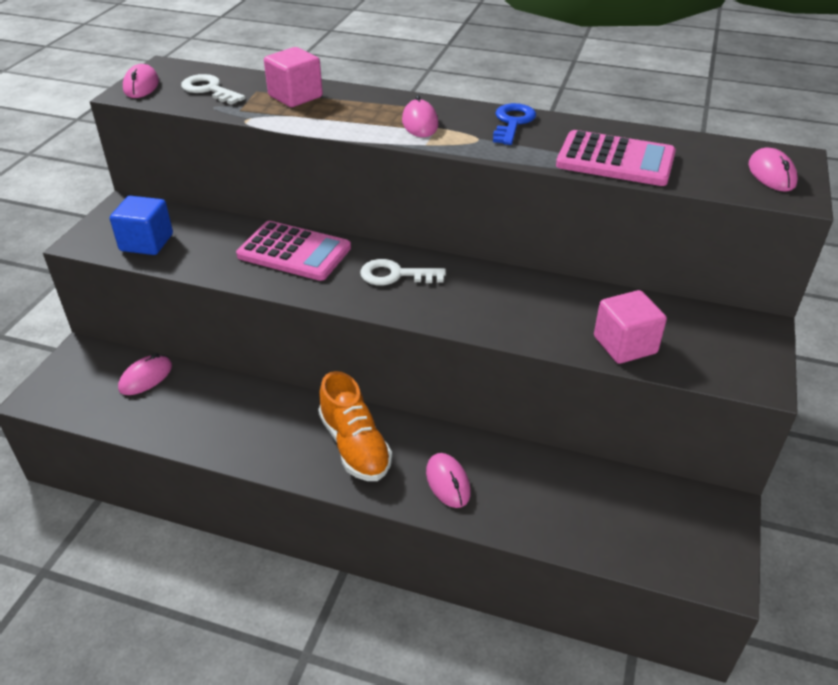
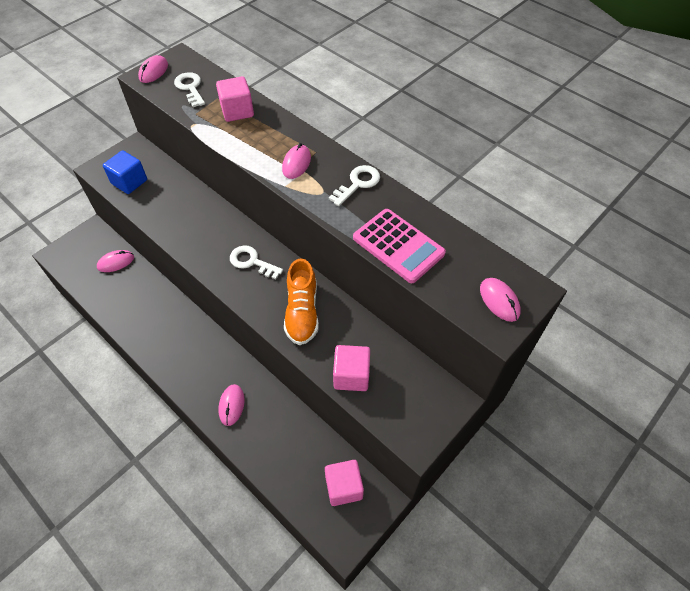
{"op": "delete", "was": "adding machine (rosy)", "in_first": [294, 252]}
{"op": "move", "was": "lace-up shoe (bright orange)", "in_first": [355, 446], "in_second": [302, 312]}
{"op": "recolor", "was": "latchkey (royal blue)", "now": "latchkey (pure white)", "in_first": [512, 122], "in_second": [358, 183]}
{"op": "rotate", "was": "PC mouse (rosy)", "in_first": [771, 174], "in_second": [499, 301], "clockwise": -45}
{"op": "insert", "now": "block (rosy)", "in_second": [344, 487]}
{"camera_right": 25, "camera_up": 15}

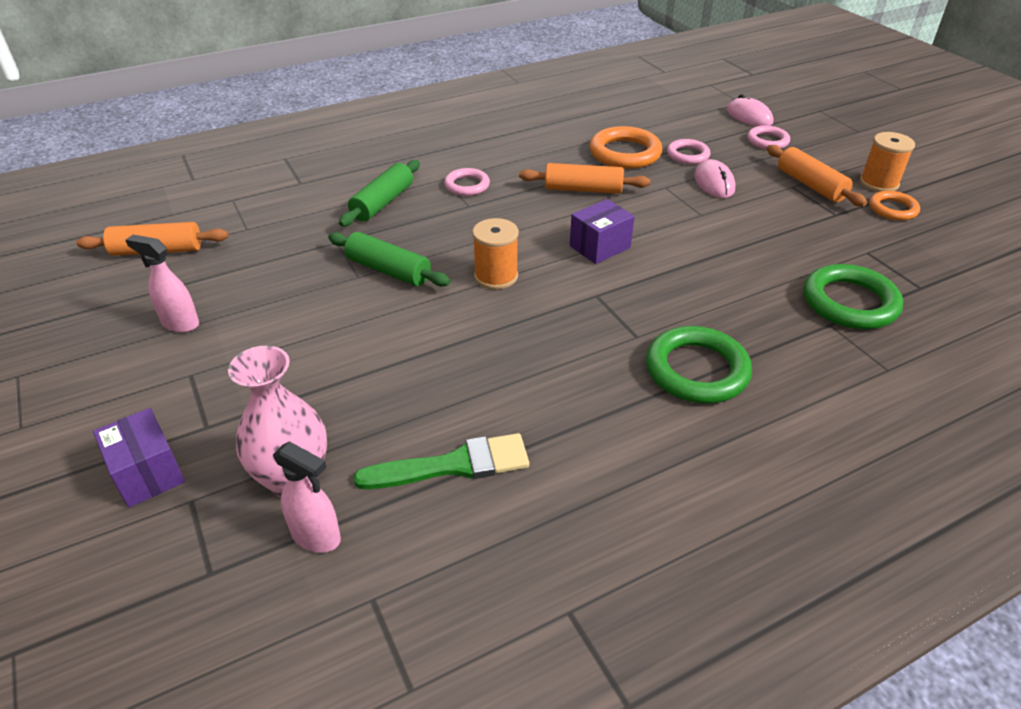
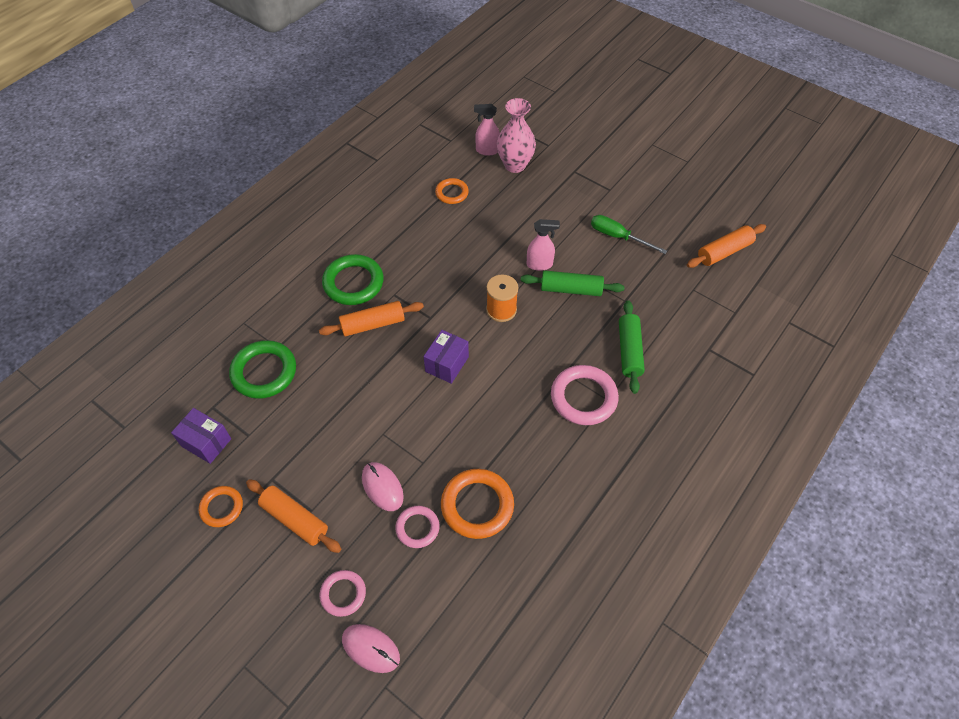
{"op": "move", "was": "box (violet)", "in_first": [148, 473], "in_second": [206, 442]}
{"op": "move", "was": "sprayer (rosy)", "in_first": [180, 323], "in_second": [540, 264]}
{"op": "replace", "was": "paintbrush (emerald)", "now": "hoop (bright orange)", "in_first": [453, 465], "in_second": [452, 193]}
{"op": "resize", "was": "hoop (rosy)", "in_first": [467, 185], "in_second": [583, 397], "ratio": 1.69}
{"op": "move", "was": "dough roller (bright orange)", "in_first": [583, 189], "in_second": [373, 324]}
{"op": "delete", "was": "reel of thread (bright orange)", "in_first": [879, 183]}
{"op": "insert", "now": "screwdriver (emerald)", "in_second": [618, 237]}
{"camera_right": 155, "camera_up": 15}

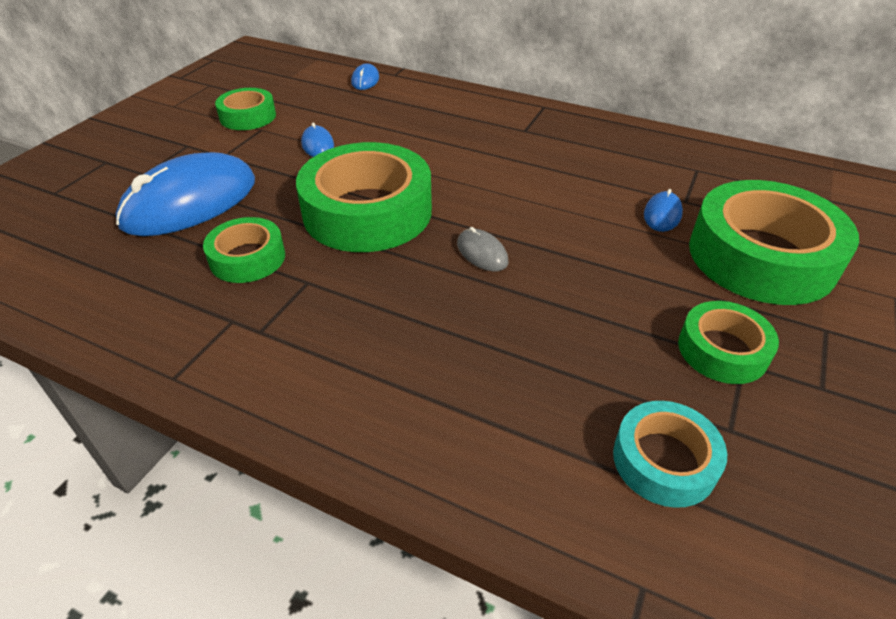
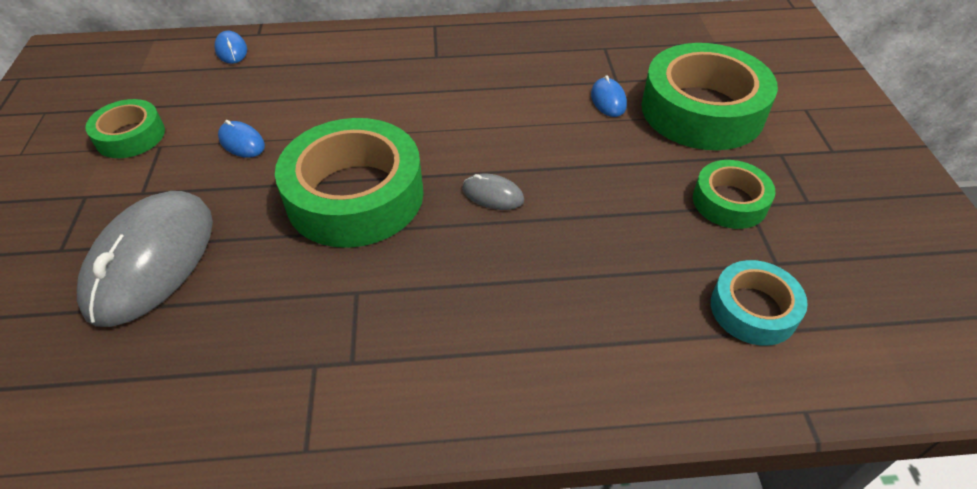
{"op": "recolor", "was": "PC mouse (royal blue)", "now": "PC mouse (gray)", "in_first": [190, 202], "in_second": [151, 260]}
{"op": "delete", "was": "roll of tape (emerald)", "in_first": [247, 258]}
{"camera_right": -30, "camera_up": 5}

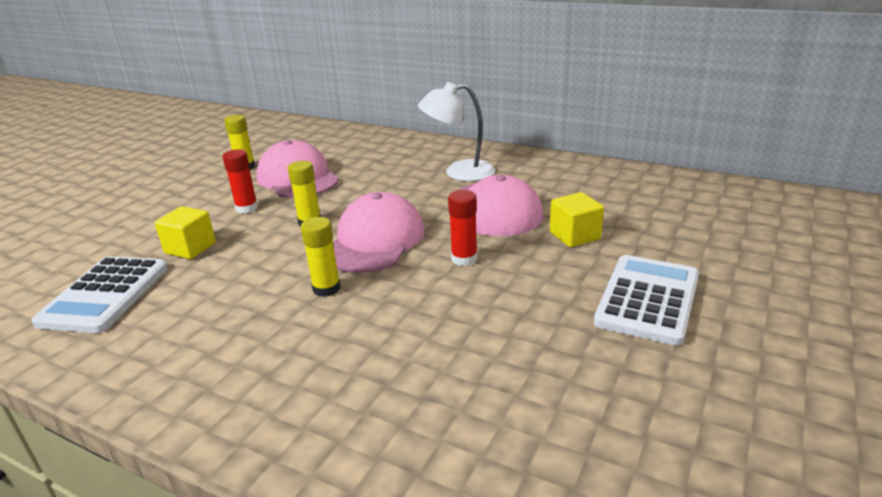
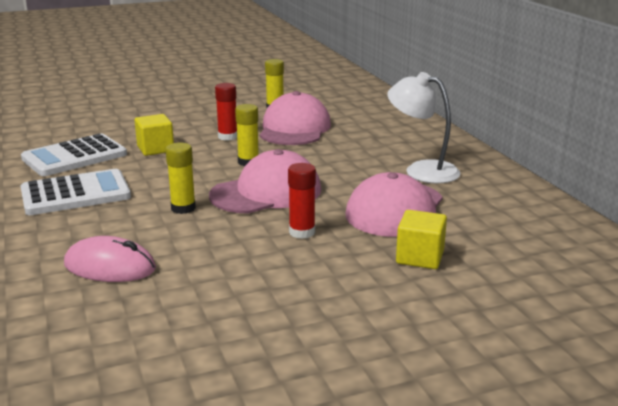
{"op": "move", "was": "adding machine (pure white)", "in_first": [648, 299], "in_second": [75, 194]}
{"op": "insert", "now": "PC mouse (rosy)", "in_second": [110, 266]}
{"camera_right": 40, "camera_up": -5}

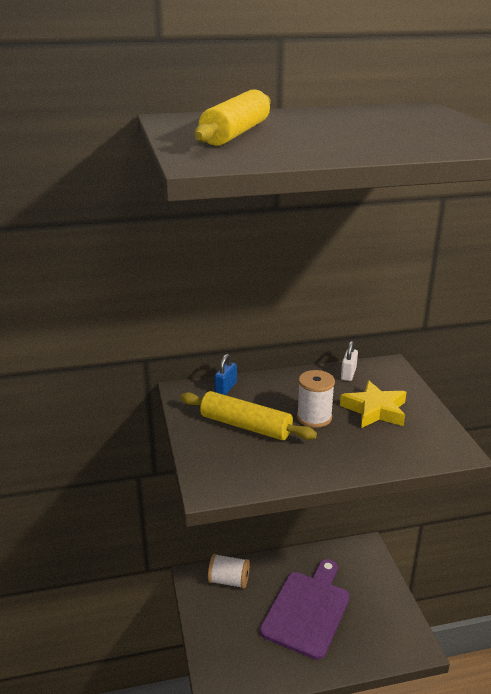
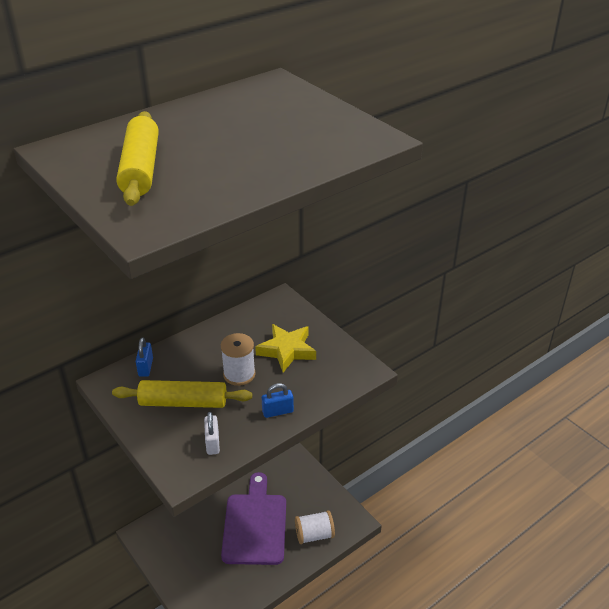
{"op": "move", "was": "reel of thread (pure white)", "in_first": [229, 580], "in_second": [314, 535]}
{"op": "move", "was": "small lock (pure white)", "in_first": [348, 374], "in_second": [212, 443]}
{"op": "insert", "now": "small lock (royal blue)", "in_second": [278, 411]}
{"camera_right": -25, "camera_up": 10}

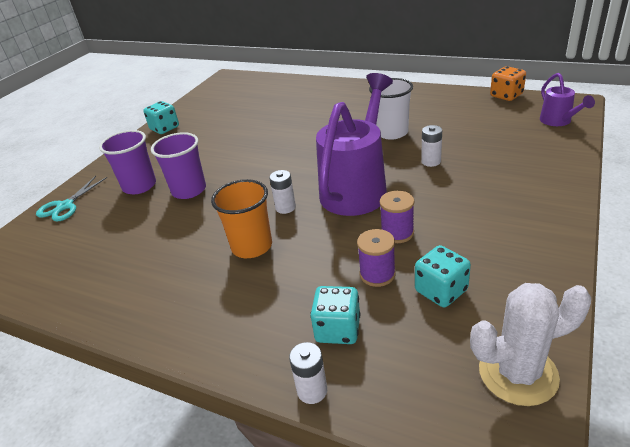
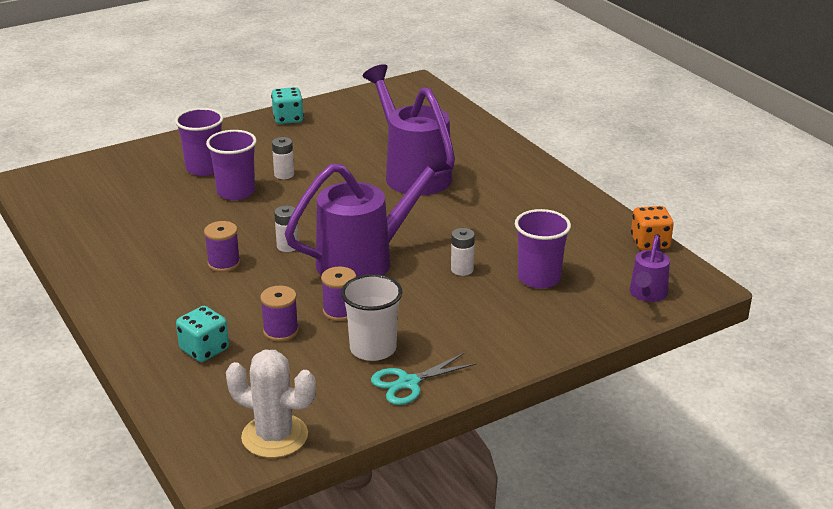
{"op": "move", "was": "scissors (aqua)", "in_first": [65, 206], "in_second": [408, 383]}
{"op": "replace", "was": "cup (bright orange)", "now": "reel of thread (violet)", "in_first": [252, 246], "in_second": [224, 263]}
{"op": "move", "was": "battery (pure white)", "in_first": [312, 390], "in_second": [284, 174]}
{"op": "move", "was": "cup (pure white)", "in_first": [392, 132], "in_second": [373, 349]}
{"op": "delete", "was": "game die (aqua)", "in_first": [441, 291]}
{"op": "insert", "now": "sprinkling can (violet)", "in_second": [413, 173]}
{"op": "insert", "now": "cup (violet)", "in_second": [539, 278]}
{"camera_right": 30, "camera_up": -5}

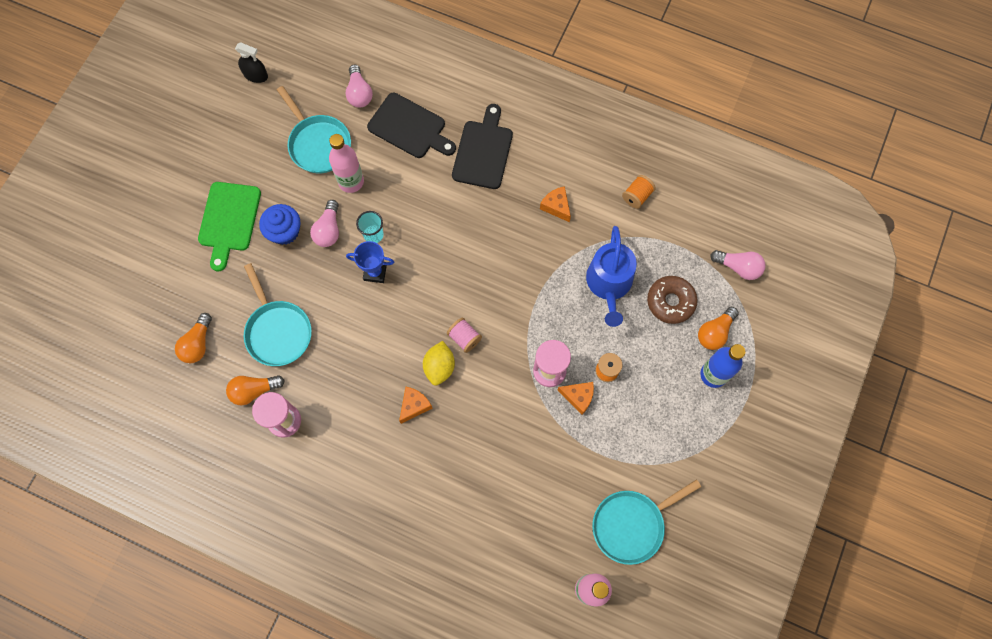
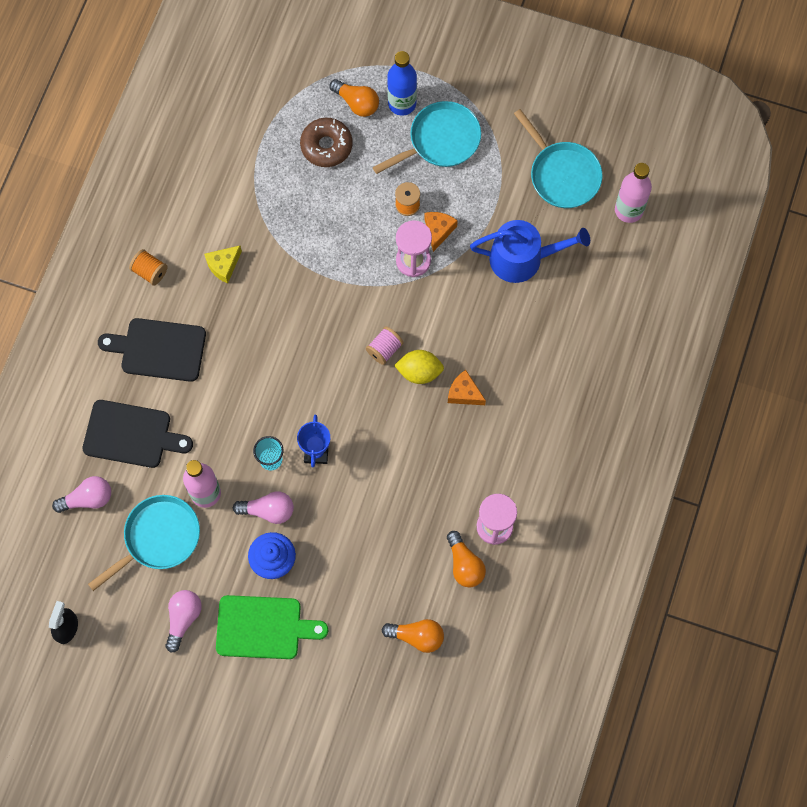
{"op": "move", "was": "pan (aqua)", "in_first": [277, 331], "in_second": [440, 141]}
{"op": "rotate", "was": "bread board (ebony)", "in_first": [410, 127], "in_second": [131, 434], "clockwise": 75}
{"op": "recolor", "was": "cheese (bright orange)", "now": "cheese (bright yellow)", "in_first": [556, 206], "in_second": [223, 266]}
{"op": "move", "was": "sprinkling can (royal blue)", "in_first": [609, 284], "in_second": [522, 258]}
{"op": "move", "was": "reel of thread (bright orange)", "in_first": [637, 196], "in_second": [150, 271]}
{"op": "move", "was": "bulb (rosy)", "in_first": [738, 267], "in_second": [183, 619]}
{"camera_right": -95, "camera_up": 0}

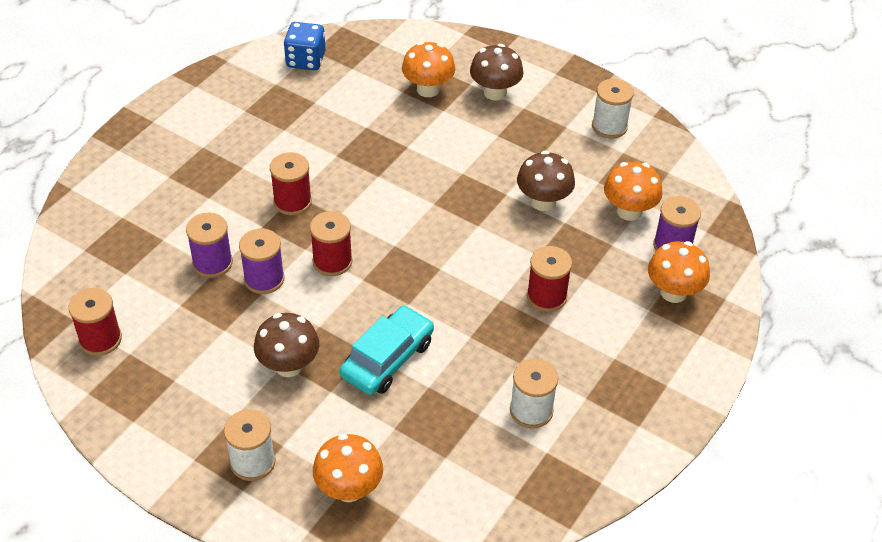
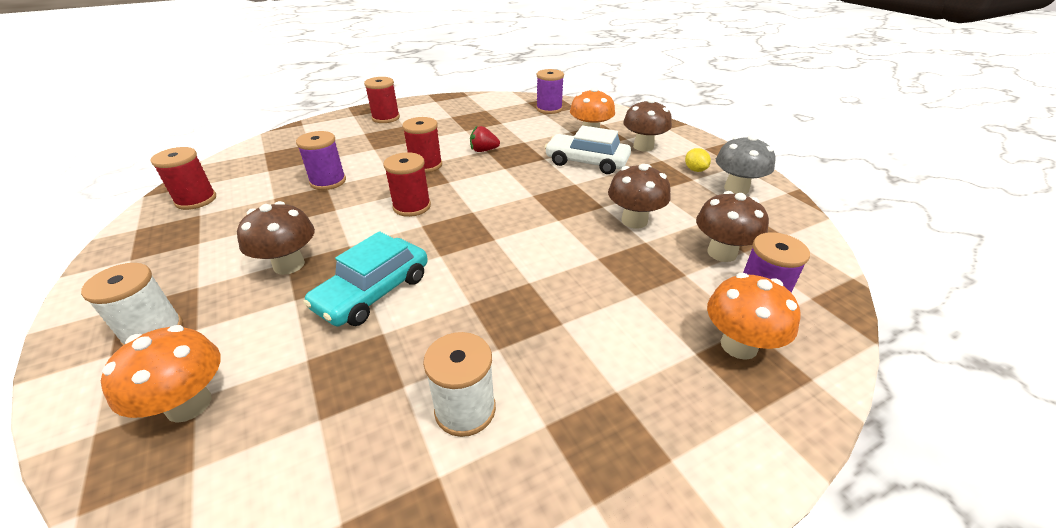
{"op": "move", "was": "reel of thread (violet)", "in_first": [264, 279], "in_second": [549, 109]}
{"op": "delete", "was": "game die (royal blue)", "in_first": [305, 60]}
{"op": "rotate", "was": "automobile (aqua)", "in_first": [387, 359], "in_second": [373, 292], "clockwise": 150}
{"op": "move", "was": "reel of thread (scarlet)", "in_first": [546, 296], "in_second": [386, 118]}
{"op": "replace", "was": "reel of thread (pure white)", "now": "fungus (gray)", "in_first": [609, 126], "in_second": [736, 188]}
{"op": "recolor", "was": "fungus (bright orange)", "now": "fungus (brown)", "in_first": [629, 211], "in_second": [722, 253]}
{"op": "insert", "now": "berry (scarlet)", "in_second": [483, 150]}
{"op": "insert", "now": "automobile (pure white)", "in_second": [586, 162]}
{"op": "insert", "now": "citrus fruit (bright yellow)", "in_second": [695, 170]}
{"camera_right": 30, "camera_up": -10}

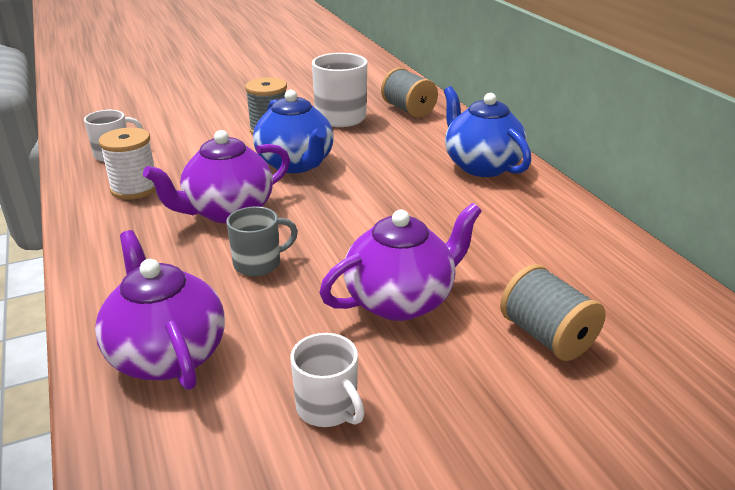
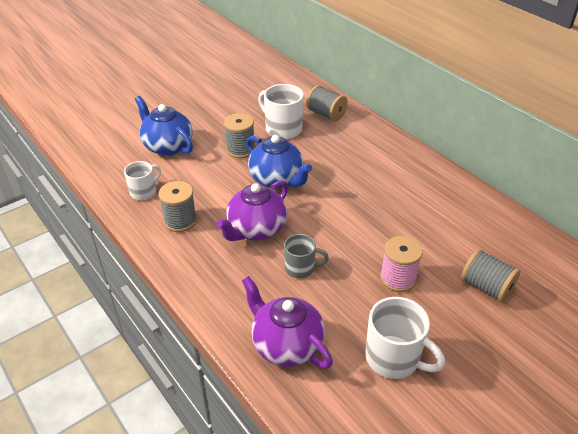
{"op": "recolor", "was": "reel of thread (pure white)", "now": "reel of thread (gray)", "in_first": [134, 188], "in_second": [180, 221]}
{"op": "rotate", "was": "coffee mug (gray)", "in_first": [259, 264], "in_second": [301, 268], "clockwise": 45}
{"op": "resize", "was": "coffee mug (pure white)", "in_first": [328, 408], "in_second": [394, 358], "ratio": 1.59}
{"op": "replace", "was": "teapot (violet)", "now": "reel of thread (rosy)", "in_first": [401, 300], "in_second": [398, 278]}
{"op": "move", "was": "teapot (royal blue)", "in_first": [481, 166], "in_second": [167, 146]}
{"camera_right": -15, "camera_up": 10}

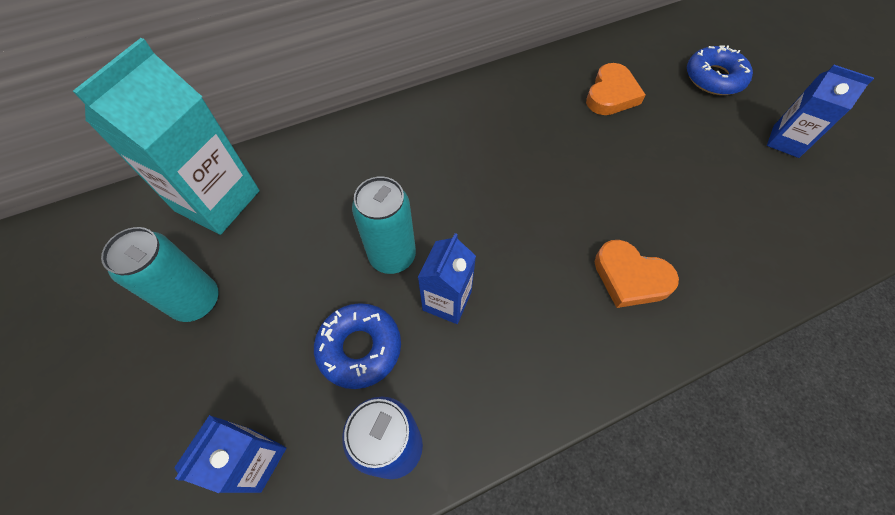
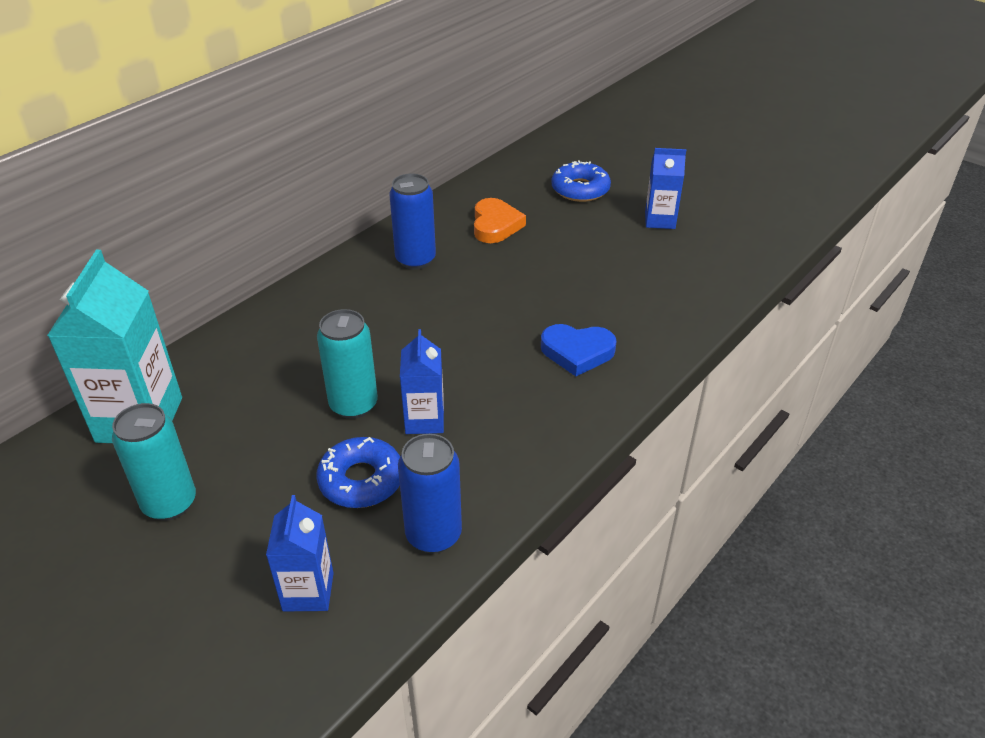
{"op": "recolor", "was": "heart (bright orange)", "now": "heart (royal blue)", "in_first": [630, 277], "in_second": [577, 352]}
{"op": "insert", "now": "can (royal blue)", "in_second": [415, 260]}
{"camera_right": -25, "camera_up": -20}

